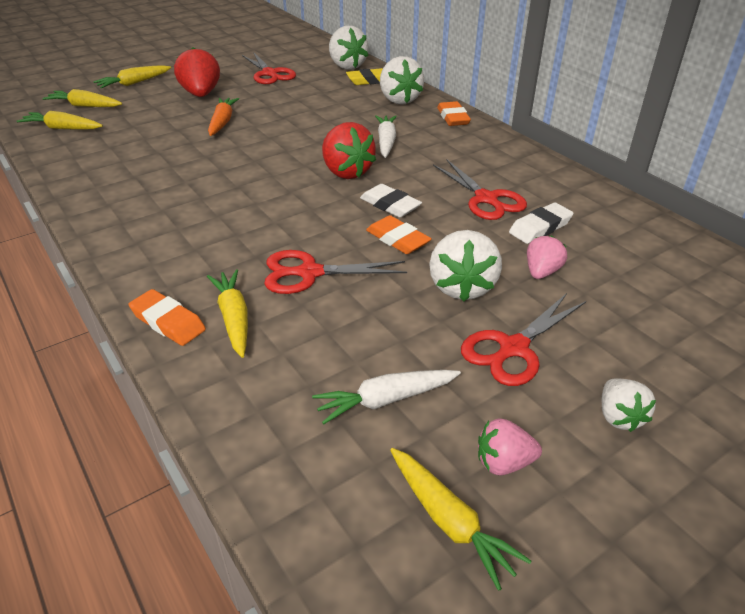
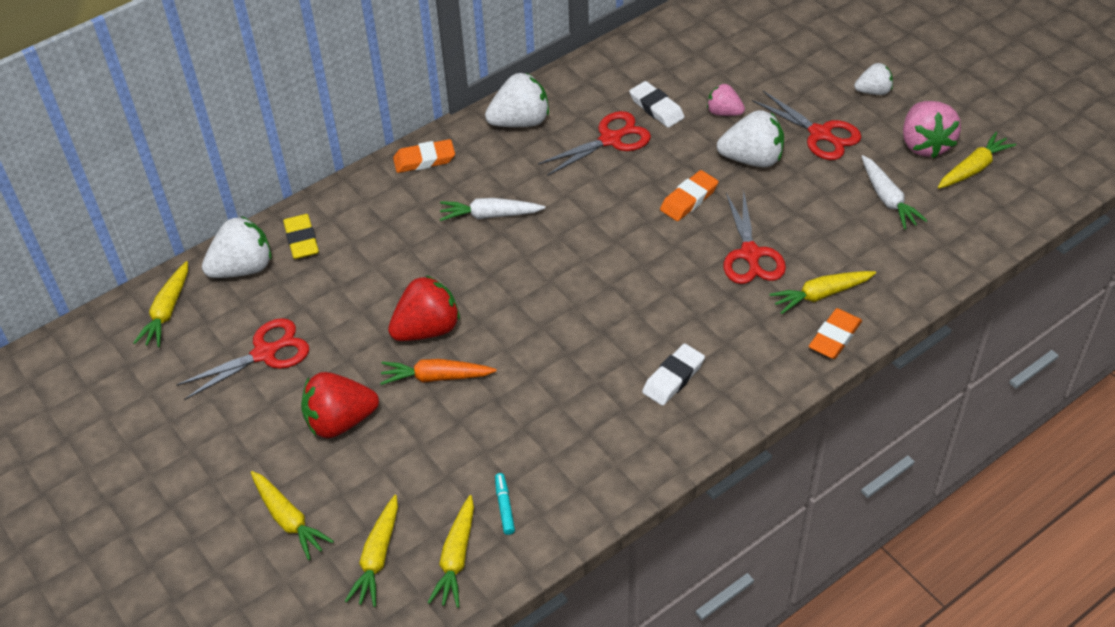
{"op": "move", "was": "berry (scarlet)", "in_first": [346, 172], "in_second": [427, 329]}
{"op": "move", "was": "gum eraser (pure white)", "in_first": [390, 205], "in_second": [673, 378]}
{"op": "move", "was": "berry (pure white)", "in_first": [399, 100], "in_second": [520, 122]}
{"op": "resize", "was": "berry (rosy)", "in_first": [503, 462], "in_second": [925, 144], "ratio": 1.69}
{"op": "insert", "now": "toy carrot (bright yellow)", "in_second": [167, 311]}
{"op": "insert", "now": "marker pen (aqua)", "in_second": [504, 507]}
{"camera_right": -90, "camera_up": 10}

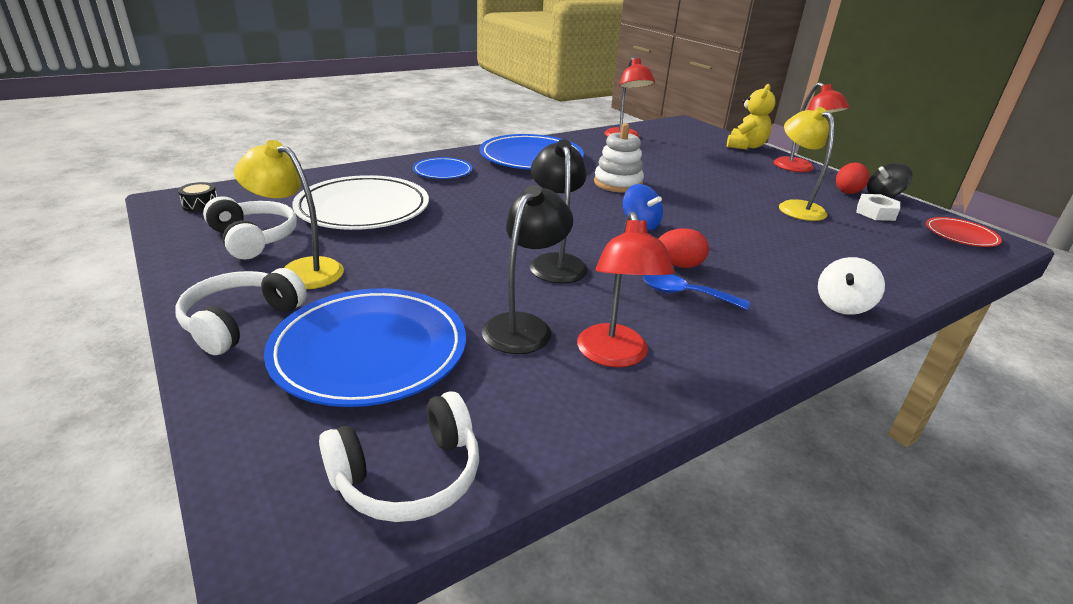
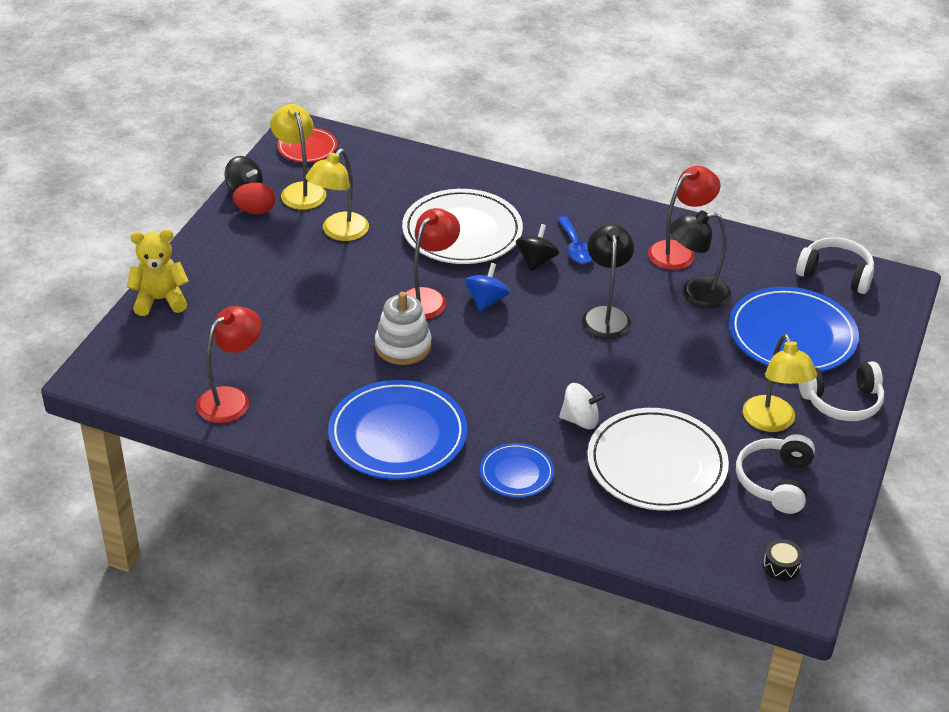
{"op": "rotate", "was": "desk lamp (ebony)", "in_first": [556, 262], "in_second": [605, 315], "clockwise": 135}
{"op": "replace", "was": "egg shape (scarlet)", "now": "whirligig (ebony)", "in_first": [679, 265], "in_second": [536, 261]}
{"op": "move", "was": "desk lamp (scarlet)", "in_first": [799, 168], "in_second": [428, 298]}
{"op": "move", "was": "whirligig (pure white)", "in_first": [842, 305], "in_second": [580, 420]}
{"op": "replace", "was": "hexagon nut (pure white)", "now": "desk lamp (bright yellow)", "in_first": [875, 212], "in_second": [300, 190]}
{"op": "insert", "now": "dinner plate (pure white)", "in_second": [462, 232]}
{"camera_right": -125, "camera_up": 10}

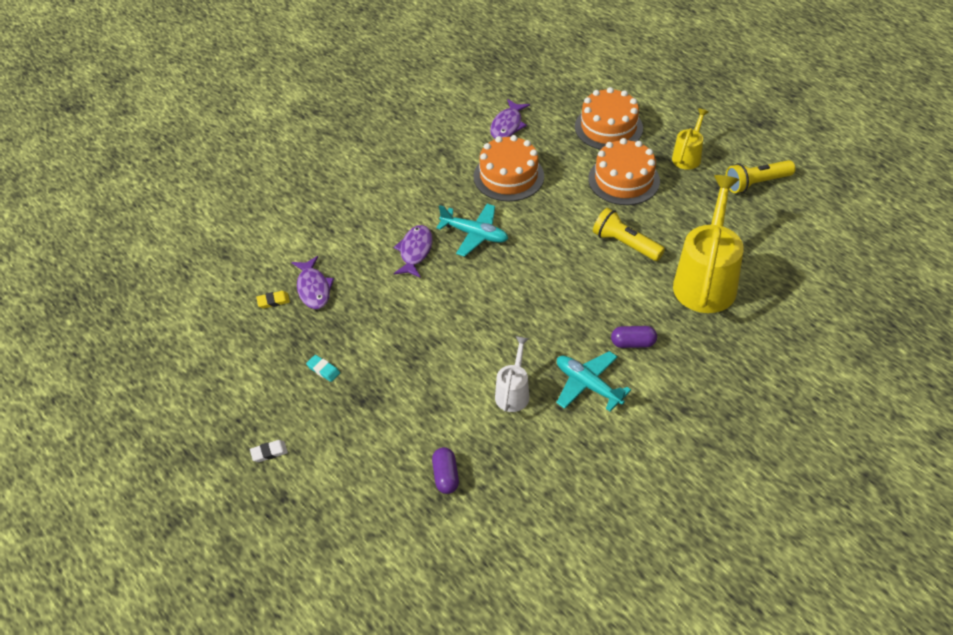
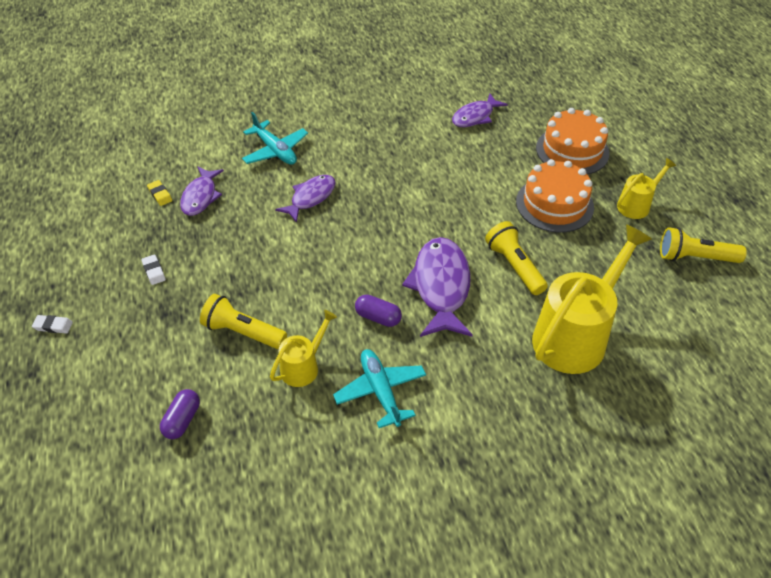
{"op": "rotate", "was": "gum eraser (bright yellow)", "in_first": [273, 301], "in_second": [160, 195], "clockwise": 45}
{"op": "recolor", "was": "gum eraser (aqua)", "now": "gum eraser (pure white)", "in_first": [323, 370], "in_second": [154, 271]}
{"op": "move", "was": "toy plane (aqua)", "in_first": [474, 234], "in_second": [275, 150]}
{"op": "delete", "was": "cake (bright orange)", "in_first": [508, 176]}
{"op": "recolor", "was": "sprinkling can (pure white)", "now": "sprinkling can (bright yellow)", "in_first": [513, 392], "in_second": [304, 366]}
{"op": "move", "was": "pill shape (violet)", "in_first": [633, 343], "in_second": [378, 317]}
{"op": "insert", "now": "pocket torch (bright yellow)", "in_second": [243, 332]}
{"op": "insert", "now": "fish (violet)", "in_second": [441, 286]}
{"camera_right": 25, "camera_up": 0}

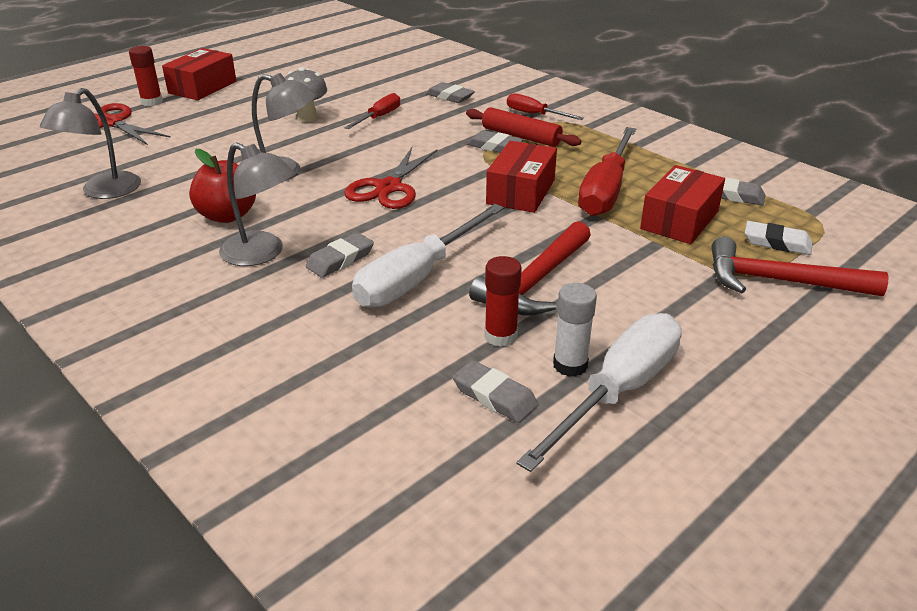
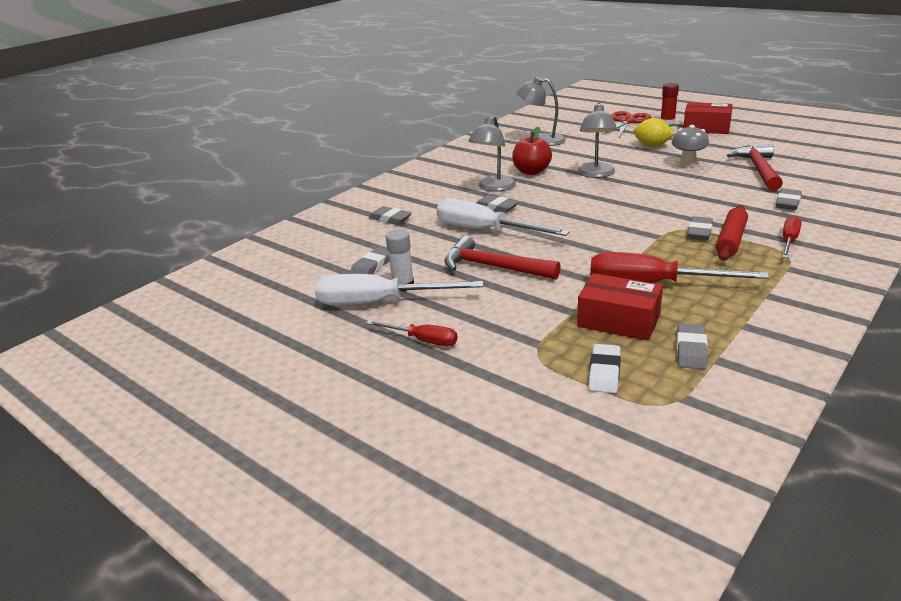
{"op": "move", "was": "screwdriver (scarlet)", "in_first": [379, 117], "in_second": [422, 340]}
{"op": "delete", "was": "scissors (scarlet)", "in_first": [388, 188]}
{"op": "delete", "was": "glue stick (scarlet)", "in_first": [500, 336]}
{"op": "delete", "was": "box (scarlet)", "in_first": [521, 192]}
{"op": "rotate", "was": "screwdriver (pure white)", "in_first": [618, 391], "in_second": [379, 302], "clockwise": 150}
{"op": "move", "was": "carpenter's hammer (scarlet)", "in_first": [780, 281], "in_second": [758, 169]}
{"op": "insert", "now": "gum eraser (gray)", "in_second": [390, 219]}
{"op": "insert", "now": "citrus fruit (bright yellow)", "in_second": [652, 146]}
{"camera_right": 85, "camera_up": -5}

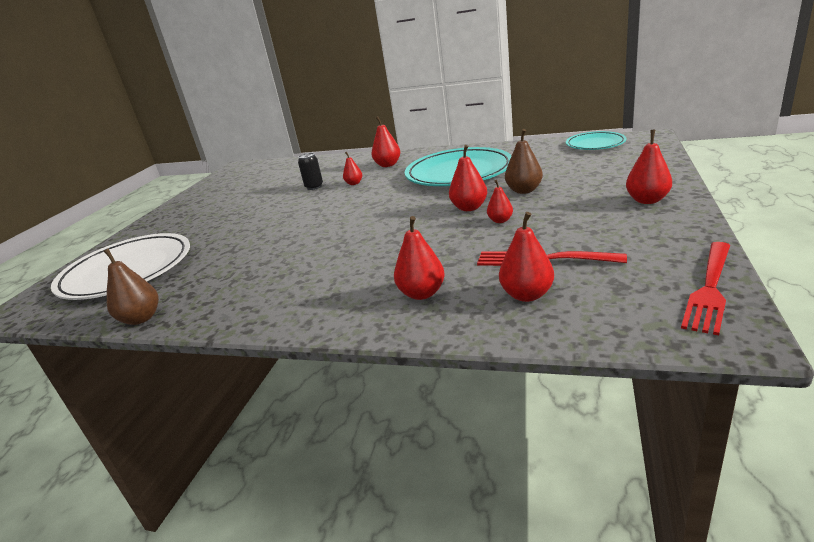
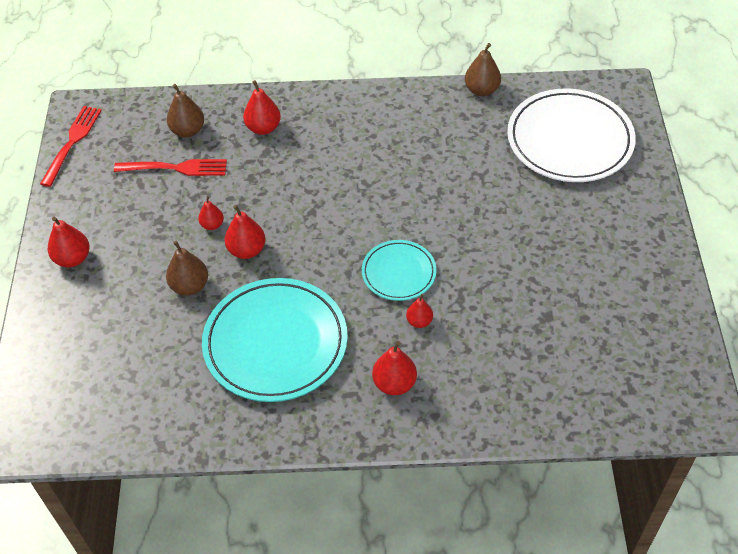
{"op": "delete", "was": "can (ebony)", "in_first": [314, 187]}
{"op": "recolor", "was": "toy pear (scarlet)", "now": "toy pear (brown)", "in_first": [527, 295], "in_second": [188, 131]}
{"op": "move", "was": "dinner plate (aqua)", "in_first": [595, 144], "in_second": [398, 273]}
{"camera_right": 160, "camera_up": 25}

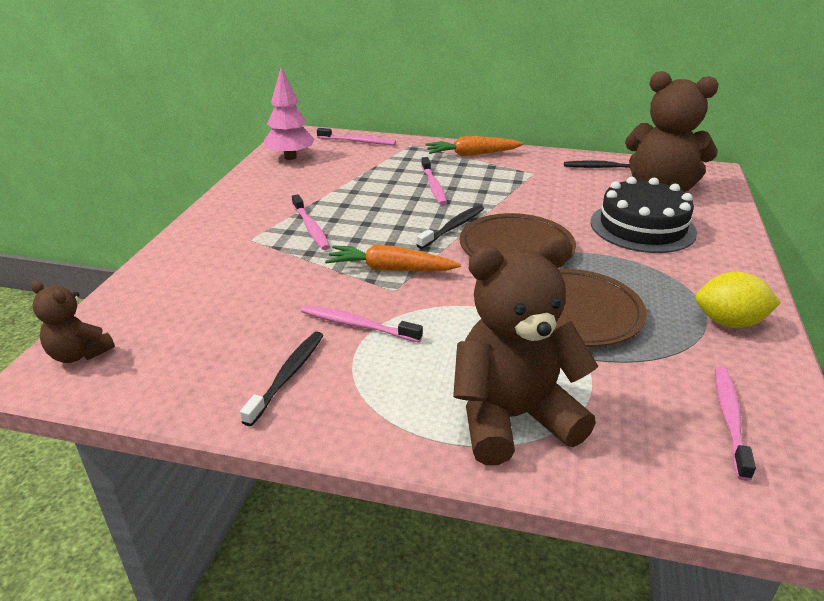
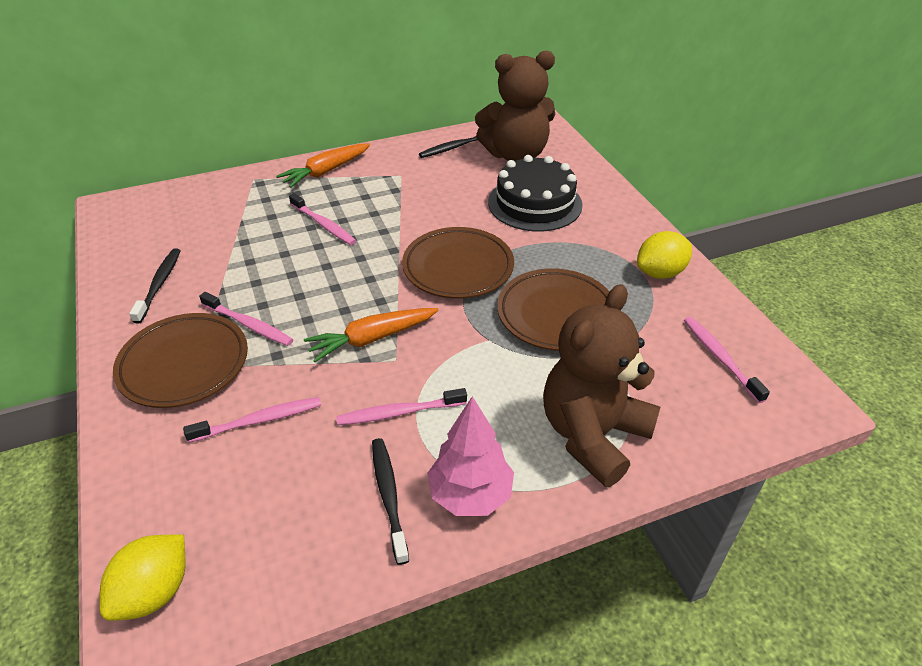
{"op": "replace", "was": "teddy (brown)", "now": "citrus fruit (bright yellow)", "in_first": [79, 354], "in_second": [154, 592]}
{"op": "move", "was": "tree (rosy)", "in_first": [290, 157], "in_second": [470, 495]}
{"op": "move", "was": "dental brush (rosy)", "in_first": [358, 141], "in_second": [259, 420]}
{"op": "move", "was": "dental brush (ebony)", "in_first": [453, 227], "in_second": [159, 284]}
{"op": "insert", "now": "dinner plate (brown)", "in_second": [184, 364]}
{"camera_right": -35, "camera_up": 10}

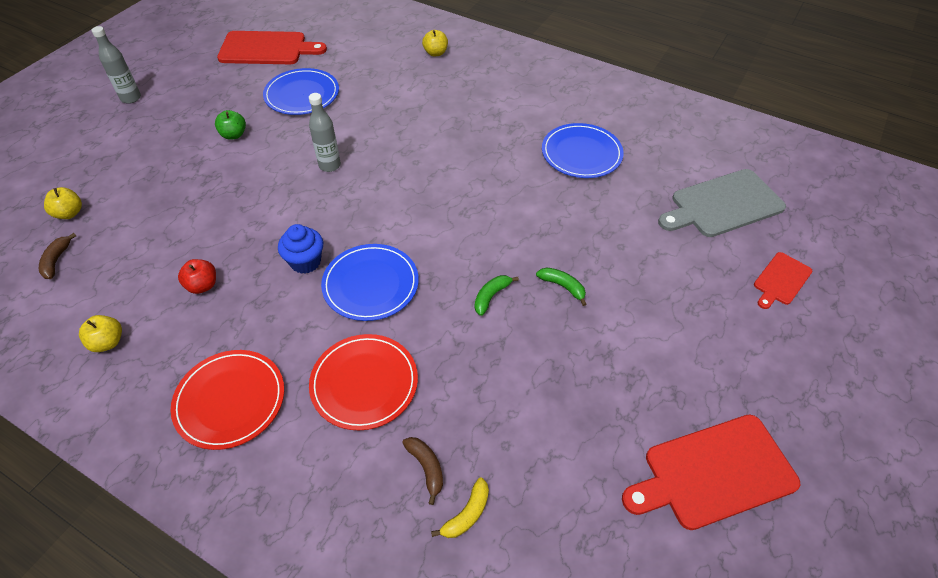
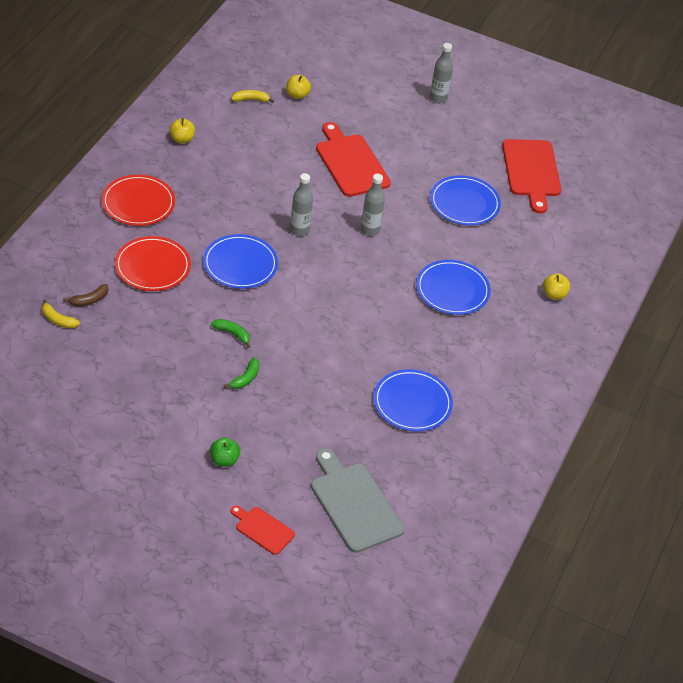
{"op": "recolor", "was": "banana (brown)", "now": "banana (bright yellow)", "in_first": [56, 260], "in_second": [251, 99]}
{"op": "delete", "was": "toy apple (scarlet)", "in_first": [202, 285]}
{"op": "move", "was": "toy apple (emerald)", "in_first": [234, 135], "in_second": [224, 460]}
{"op": "delete", "was": "muffin (royal blue)", "in_first": [305, 262]}
{"op": "move", "was": "bread board (scarlet)", "in_first": [713, 472], "in_second": [351, 163]}
{"op": "insert", "now": "flask (gray)", "in_second": [299, 230]}
{"op": "insert", "now": "dinner plate (royal blue)", "in_second": [452, 290]}
{"camera_right": 80, "camera_up": -5}

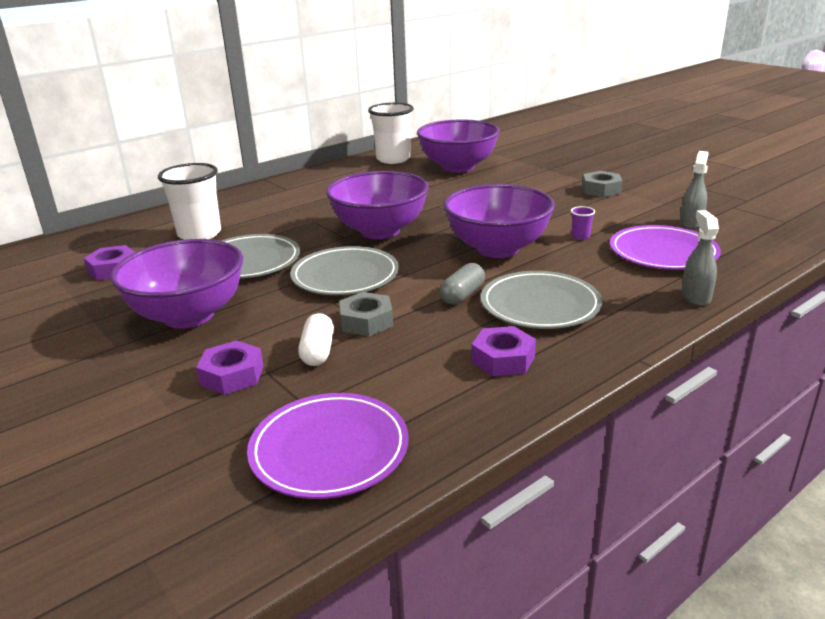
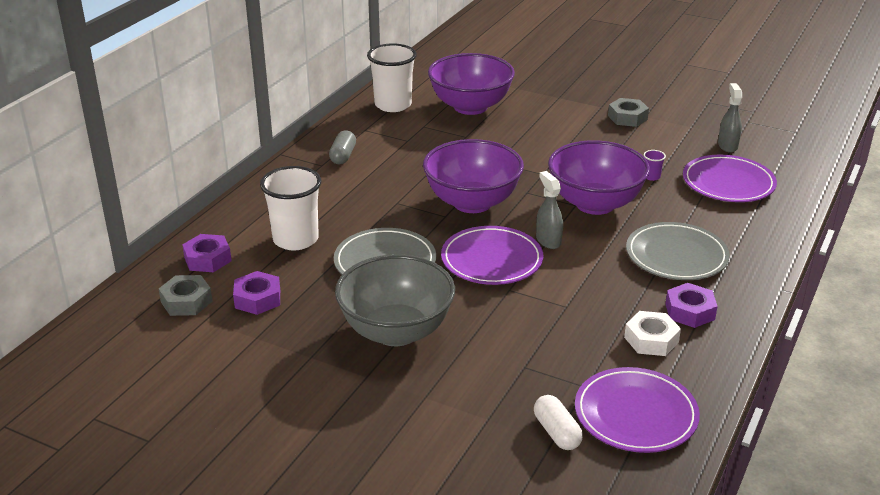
{"op": "recolor", "was": "serving bowl (violet)", "now": "serving bowl (gray)", "in_first": [189, 316], "in_second": [396, 331]}
{"op": "move", "was": "hexagon nut (violet)", "in_first": [232, 375], "in_second": [208, 259]}
{"op": "recolor", "was": "dinner plate (gray)", "now": "dinner plate (violet)", "in_first": [345, 276], "in_second": [491, 260]}
{"op": "move", "was": "pill shape (pure white)", "in_first": [318, 351], "in_second": [557, 432]}
{"op": "move", "was": "hexagon nut (gray)", "in_first": [366, 321], "in_second": [186, 301]}
{"op": "move", "was": "pill shape (gray)", "in_first": [462, 295], "in_second": [343, 156]}
{"op": "move", "was": "sprayer (gray)", "in_first": [695, 297], "in_second": [548, 240]}
{"op": "insert", "now": "hexagon nut (pure white)", "in_second": [651, 340]}
{"camera_right": -25, "camera_up": 5}

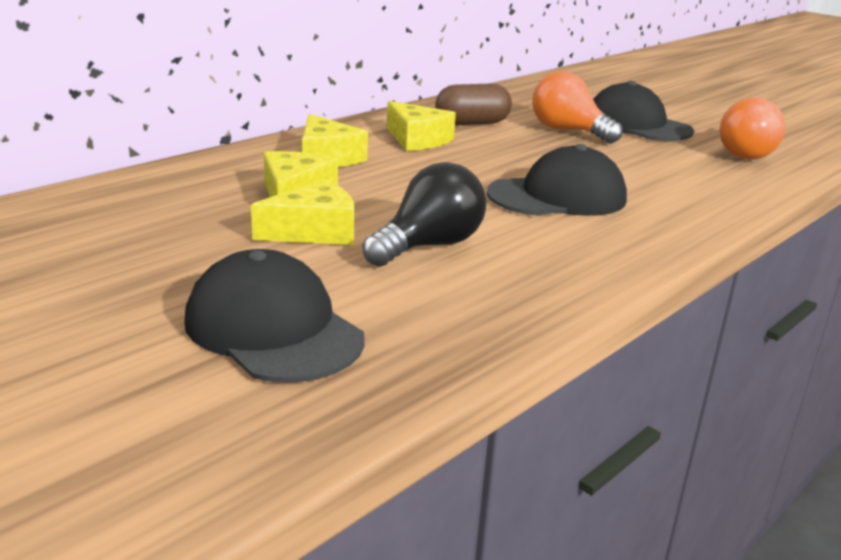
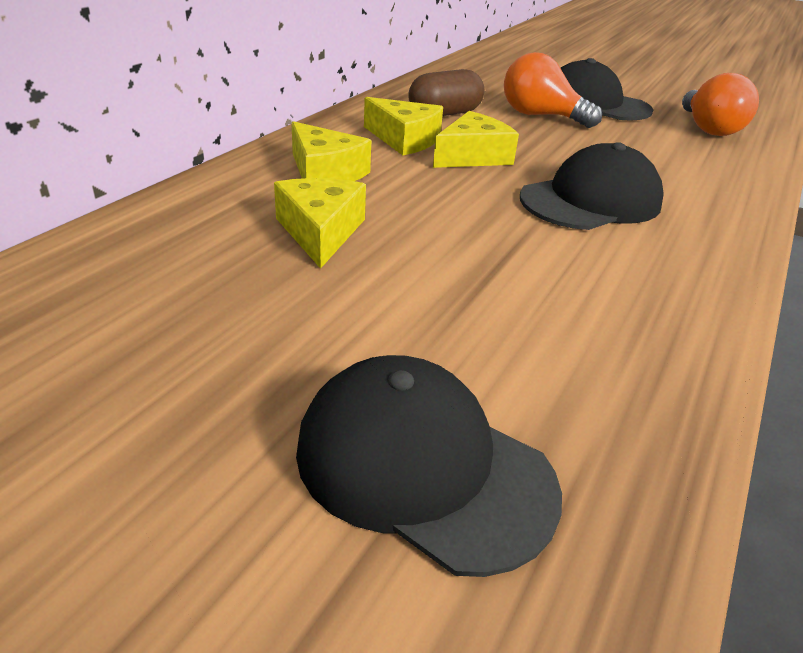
{"op": "move", "was": "cheese (bright yellow)", "in_first": [314, 231], "in_second": [472, 156]}
{"op": "delete", "was": "bulb (ebony)", "in_first": [429, 246]}
{"camera_right": -15, "camera_up": 10}

